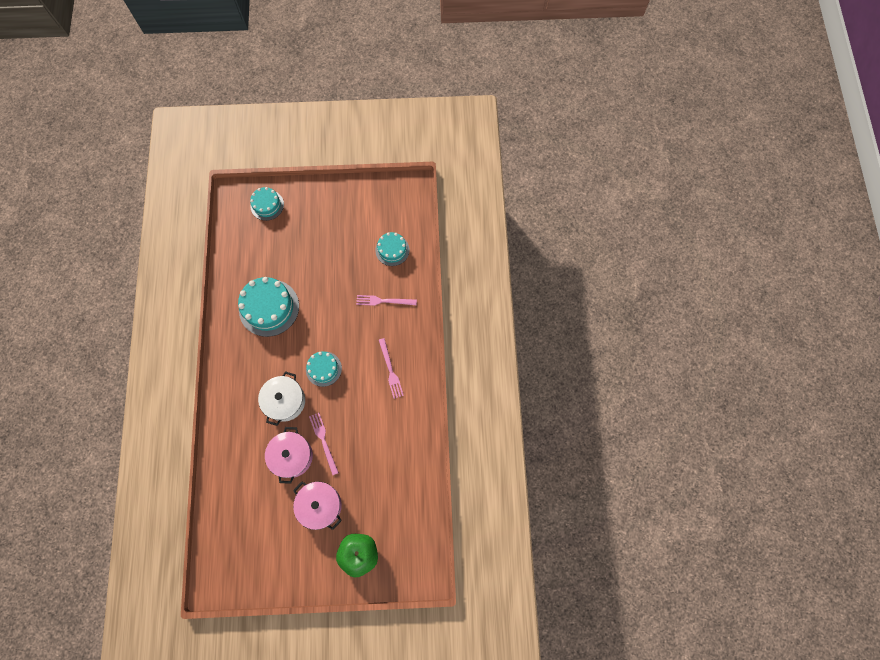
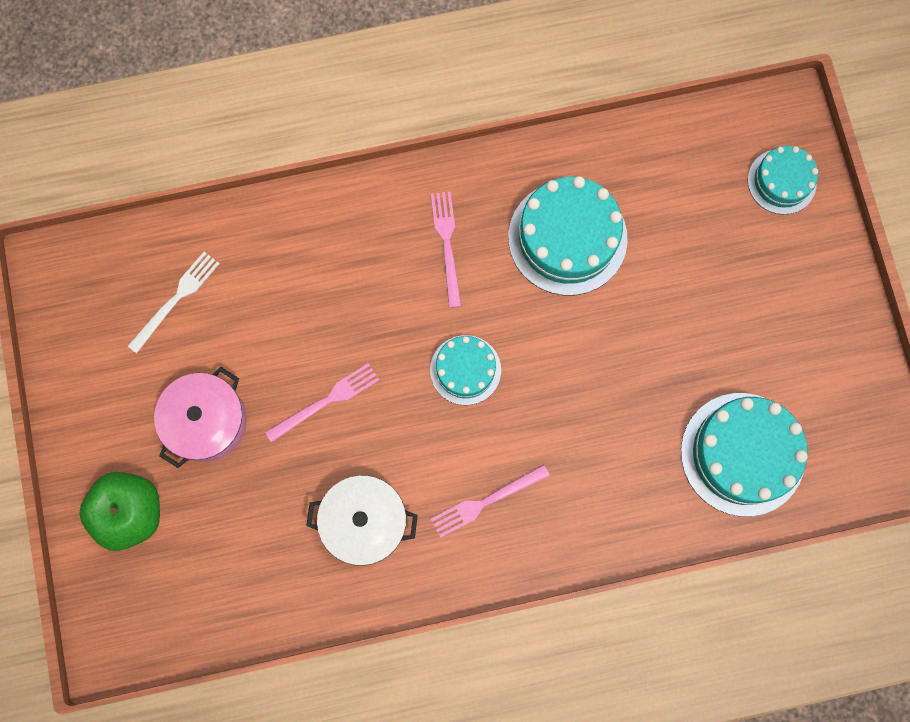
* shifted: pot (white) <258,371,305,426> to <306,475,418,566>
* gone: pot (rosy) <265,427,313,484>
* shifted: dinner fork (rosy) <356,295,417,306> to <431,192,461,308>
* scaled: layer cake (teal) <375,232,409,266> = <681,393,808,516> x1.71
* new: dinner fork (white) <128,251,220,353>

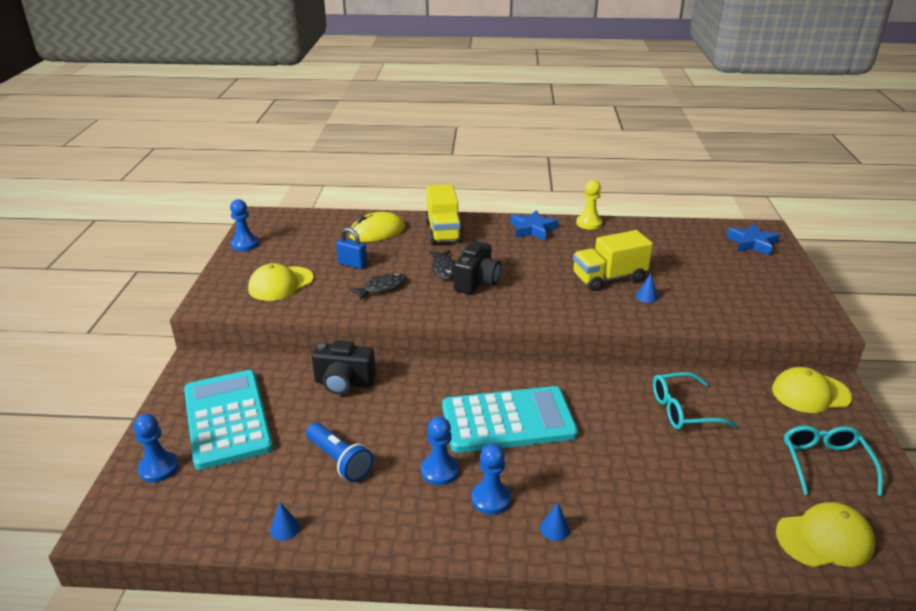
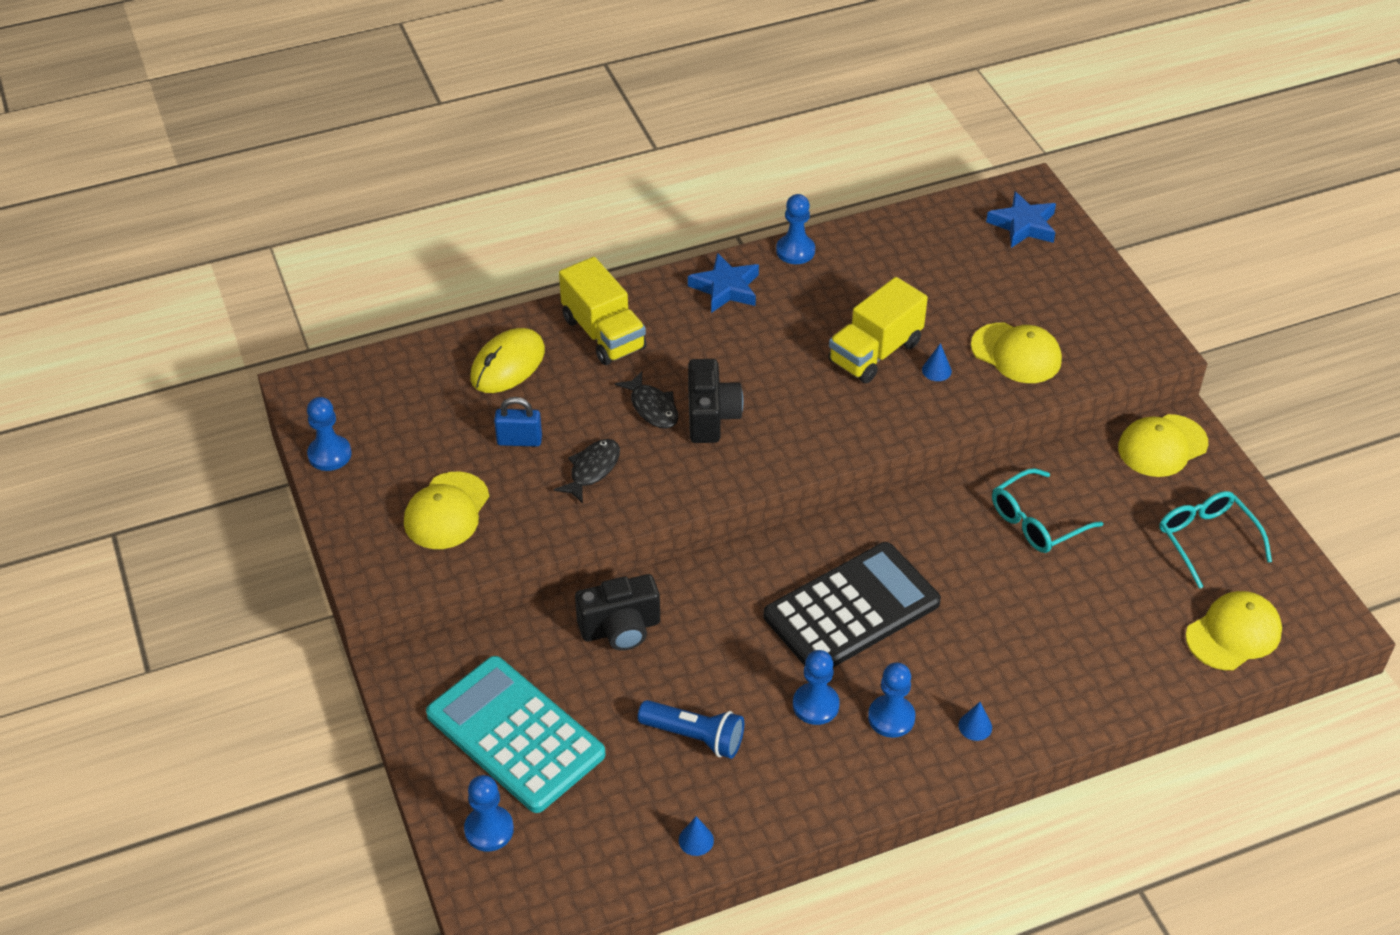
* repainted: calculator (teal) <442,386,578,453> to calculator (jet-black) <763,542,941,668>
* repainted: chess pawn (yellow) <576,180,602,230> to chess pawn (cobalt) <776,194,815,264>
* new: baseball cap (yellow) <971,323,1062,383>

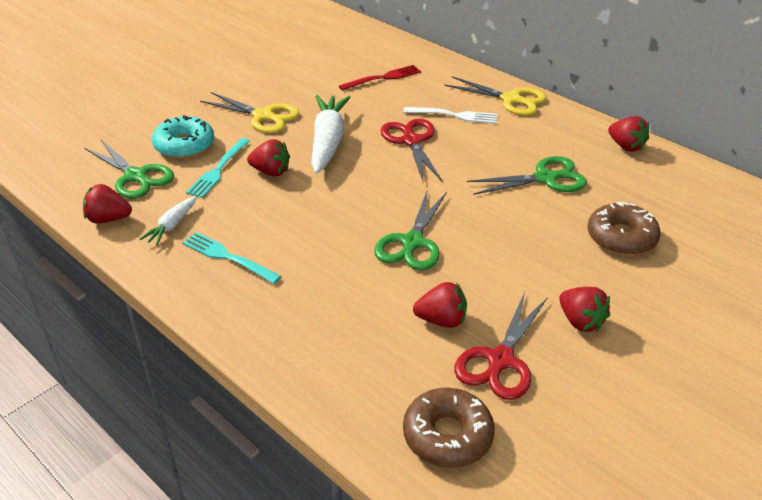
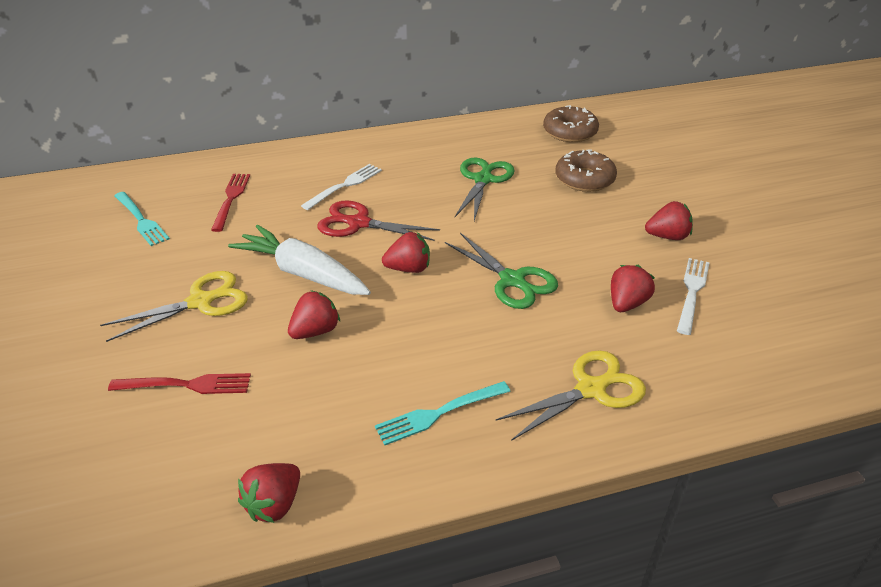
* gone: pair of scissors (emerald) <84,140,174,199>
* gone: toy carrot (white) <140,196,197,245>
* swapped: doughnut (teal) <152,115,214,159> to dinner fork (scarlet) <108,373,251,394>
* shifted: dinner fork (teal) <186,138,250,198> to <114,192,170,246>
* shifted: doughnut (dark brown) <403,388,495,468> to <543,105,599,142>
* shifted: pair of scissors (yellow) <445,76,547,116> to <496,350,646,441>
* swapped: pair of scissors (scarlet) <454,292,548,400> to dinner fork (white) <677,258,710,335>
* shifted: toy strawberry (scarlet) <608,116,649,152> to <382,232,430,273>

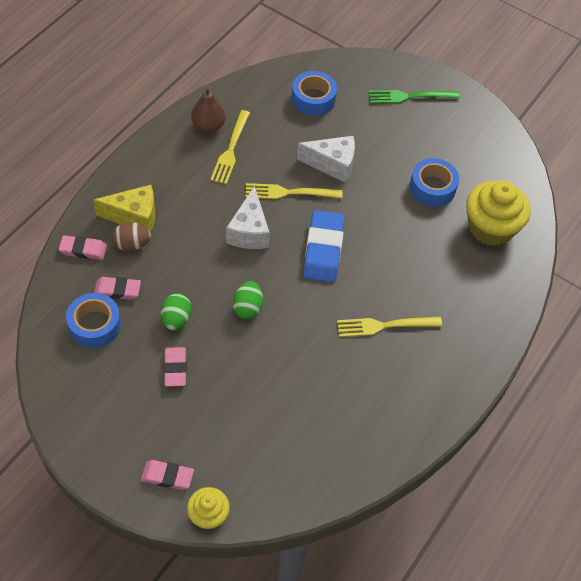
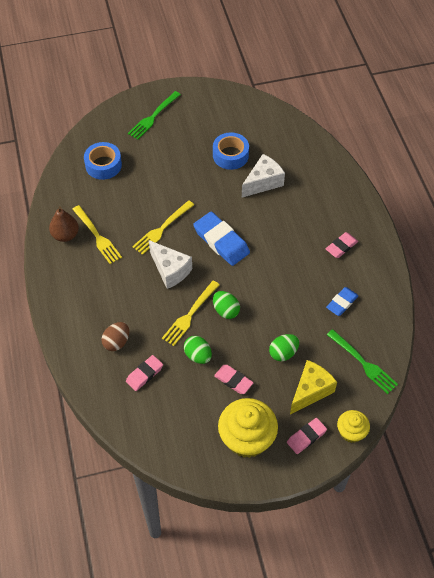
* shifted: pencil eraser (rosy) <59,235,107,260> to <326,232,358,258>
* gone: sticky tape (cobalt) <66,293,121,348>
* shifted: cheese wedge (yellow) <93,185,155,233> to <290,360,337,415>
* shifted: cheese wedge (white) <297,136,355,183> to <242,154,285,198>
* shifted: dinner fork (yellow) <337,317,442,337> to <162,281,220,346>
* shifted: cupcake (yellow) <466,181,531,246> to <218,398,278,458>
* new: egg (emerald) <269,334,299,361>
* new: pencil eraser (cobalt) <326,287,359,316>
* new: dinner fork (emerald) <327,329,398,394>

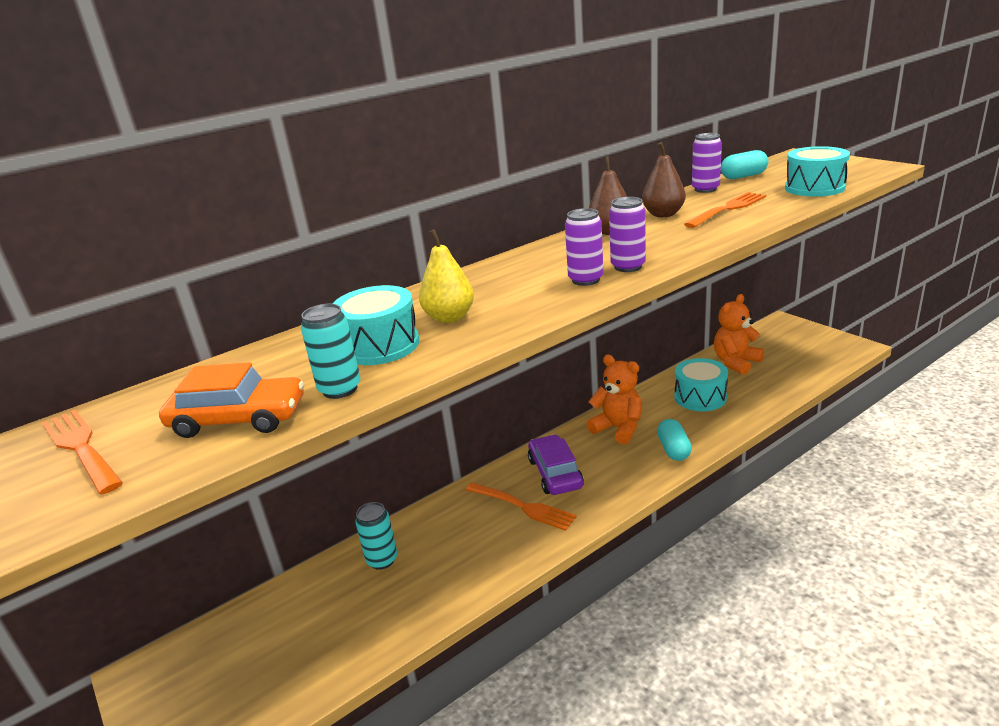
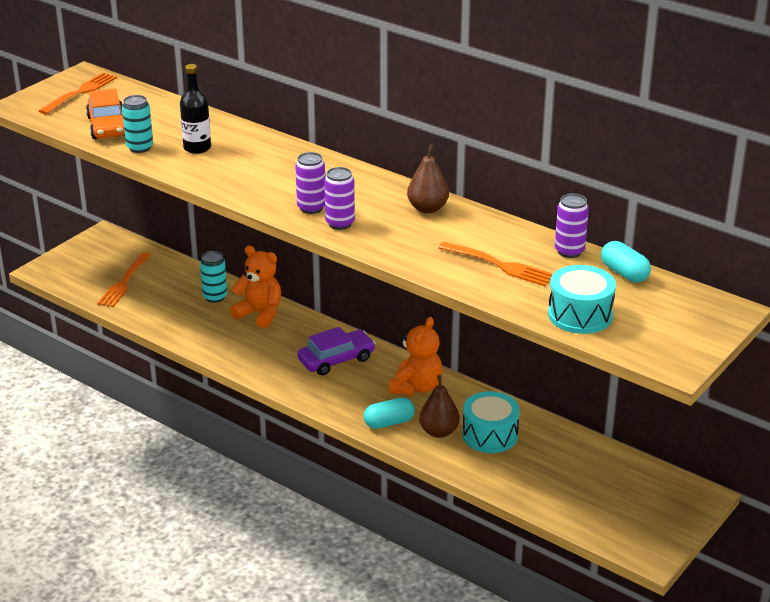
* swapped: toy drum (teal) <333,285,420,365> to flask (jet-black) <180,64,211,154>
* gone: toy pear (yellow) <419,229,474,323>
* shifted: dinner fork (orange-coloured) <466,482,577,531> to <97,252,151,307>
* shifted: toy pear (dark brown) <642,142,686,217> to <419,375,460,438>
* shifted: stuffed bear (orange-coloured) <714,294,764,375> to <230,246,281,328>

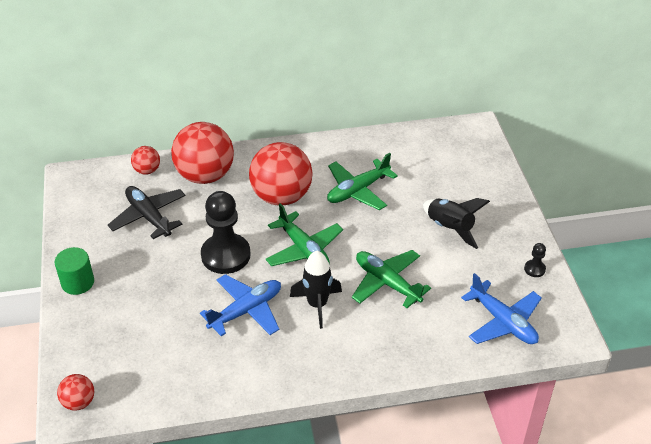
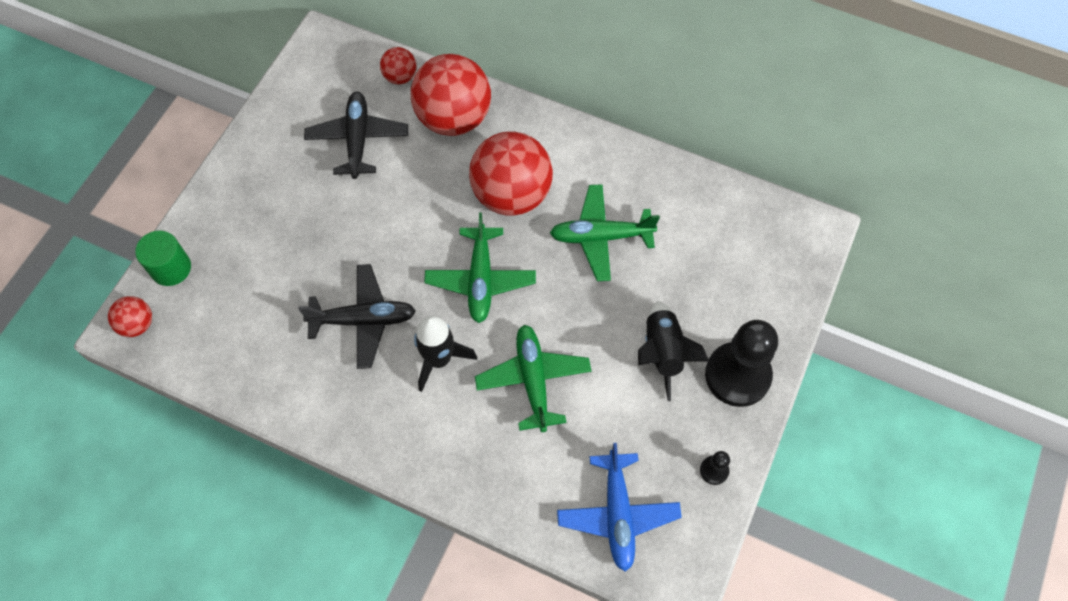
* shifted: solid cylinder (emerald) <55,247,94,295> to <135,230,191,286>
* repainted: aeroplane (cobalt) <200,274,281,336> to aeroplane (jet-black) <298,264,416,369>
* shifted: chess pawn (jet-black) <201,191,250,274> to <705,320,778,407>

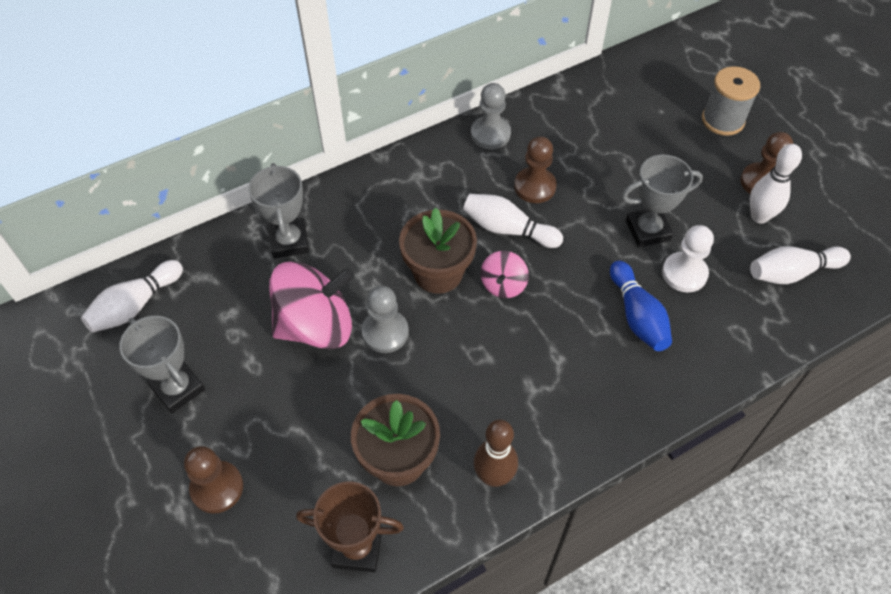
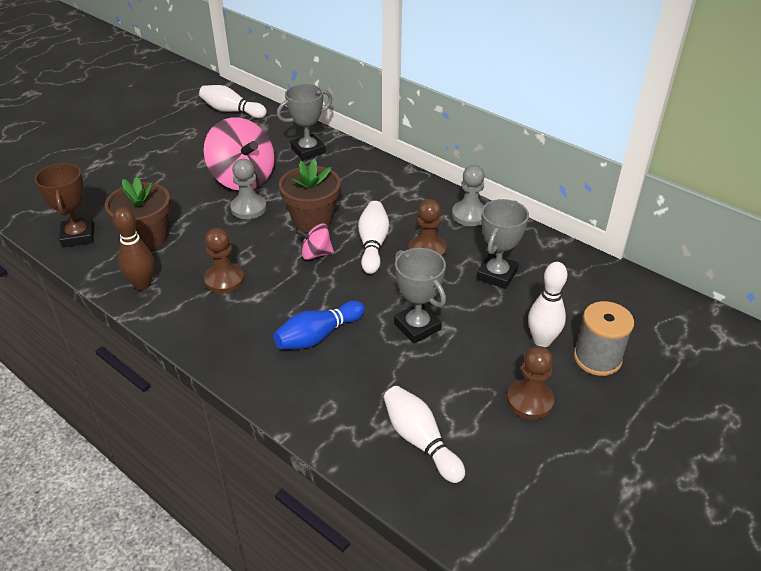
* shifted: prize cup (gray) <119,316,205,413> to <476,199,529,289>
* shifted: chess pawn (dark brown) <184,446,243,514> to <204,228,244,294>
* gone: chess pawn (white) <662,225,714,292>
* shifted: skittle (white) <750,144,802,224> to <528,262,567,347>

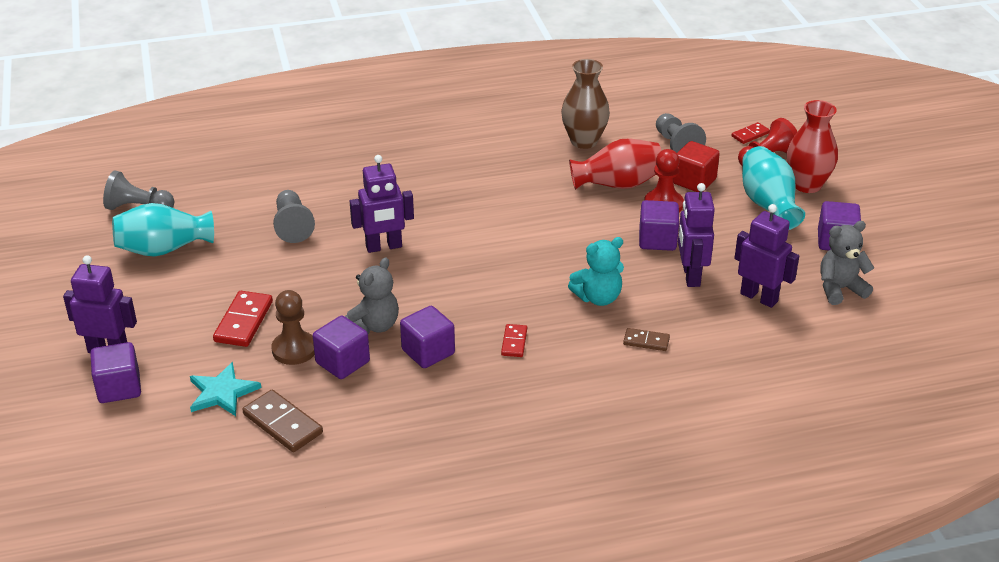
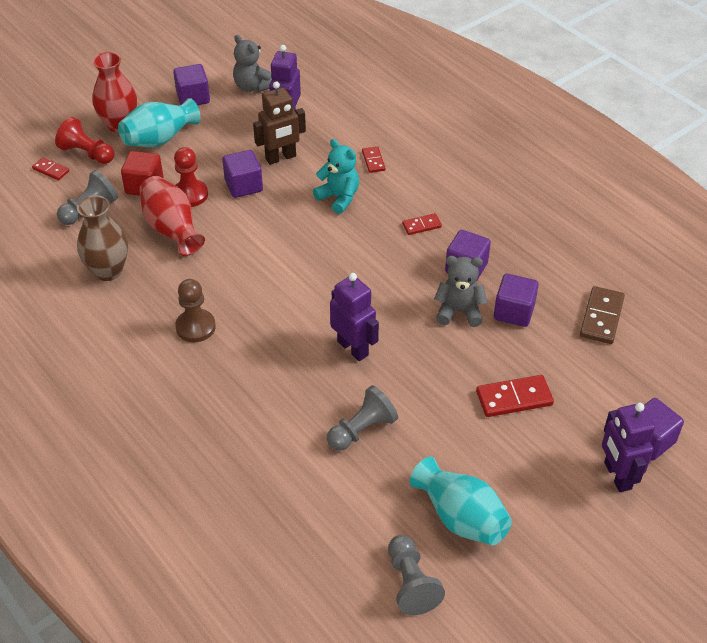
* gone: five-pointed star (teal) <190,362,261,416>
* shifted: chess pawn (dark brown) <271,290,315,365> to <175,279,216,342>
* repainted: domino (dark brown) <623,328,670,351> to domino (scarlet) <362,146,386,173>
* repainted: robot (violet) <678,183,715,287> to robot (dark brown) <253,81,306,165>

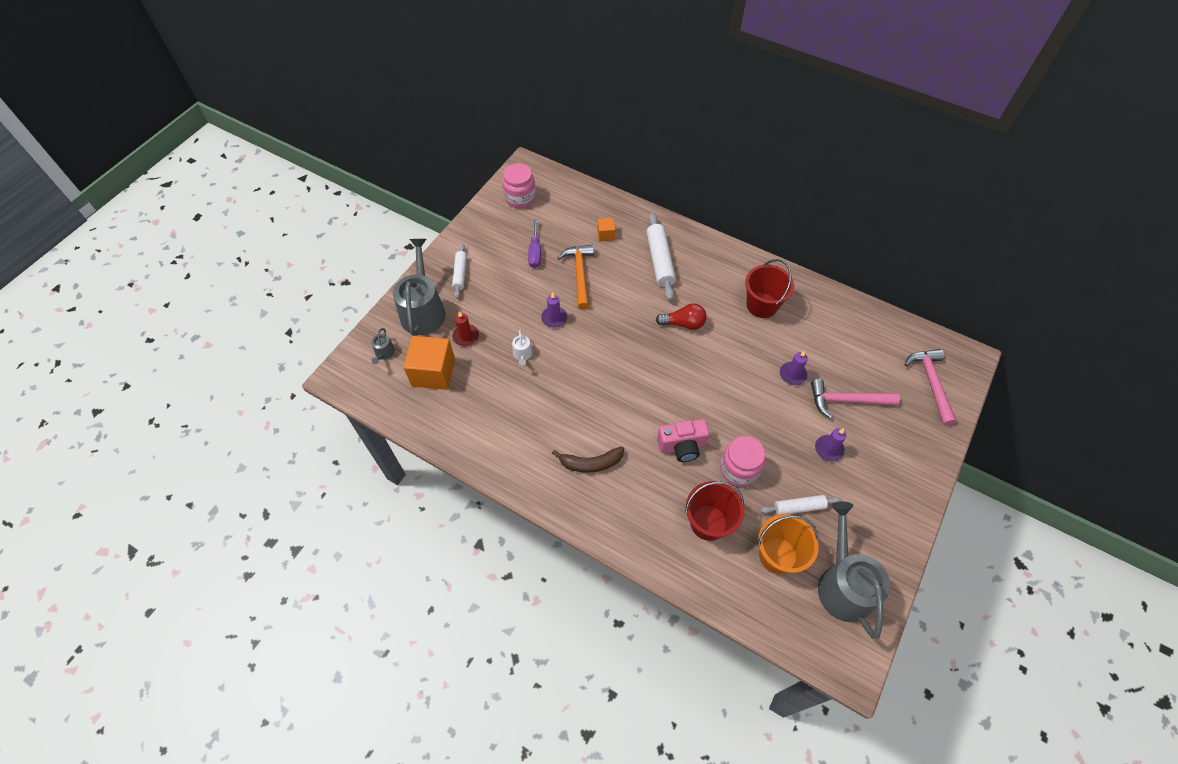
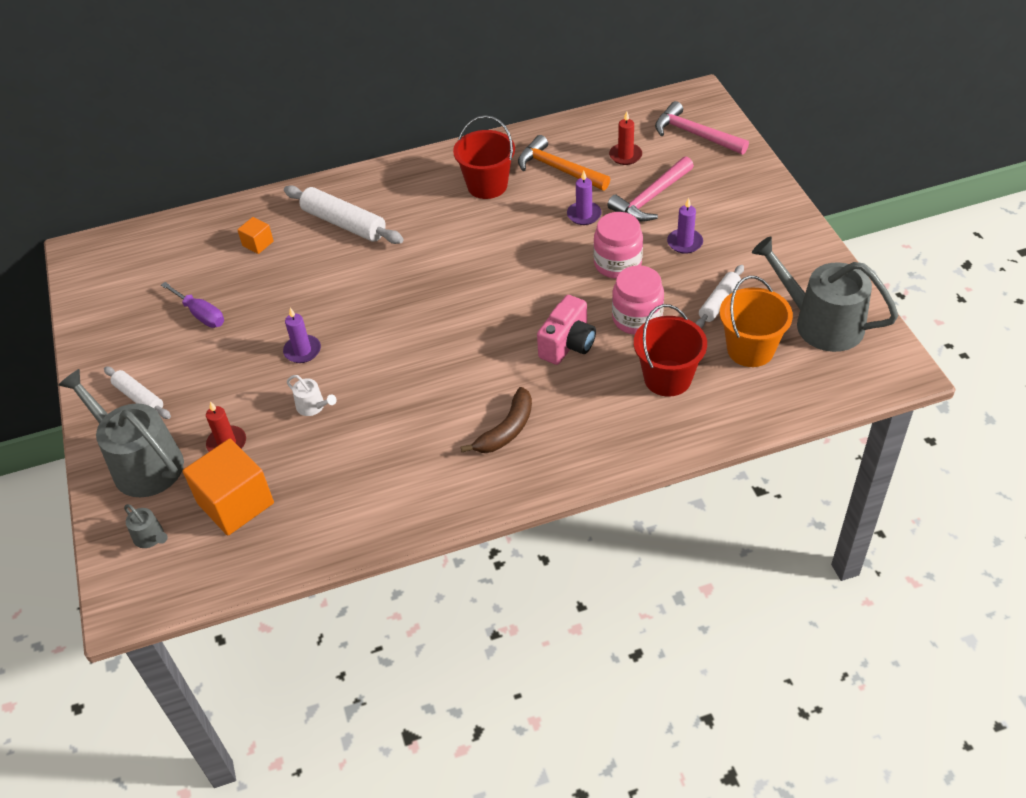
* shifted: jam jar (rosy) <502,163,536,208> to <593,212,643,279>
* shifted: hammer (orange-coloured) <558,244,594,310> to <518,135,610,190>
* gone: bulb (scarlet) <656,303,707,330>
* new: wax candle (scarlet) <609,111,642,165>

